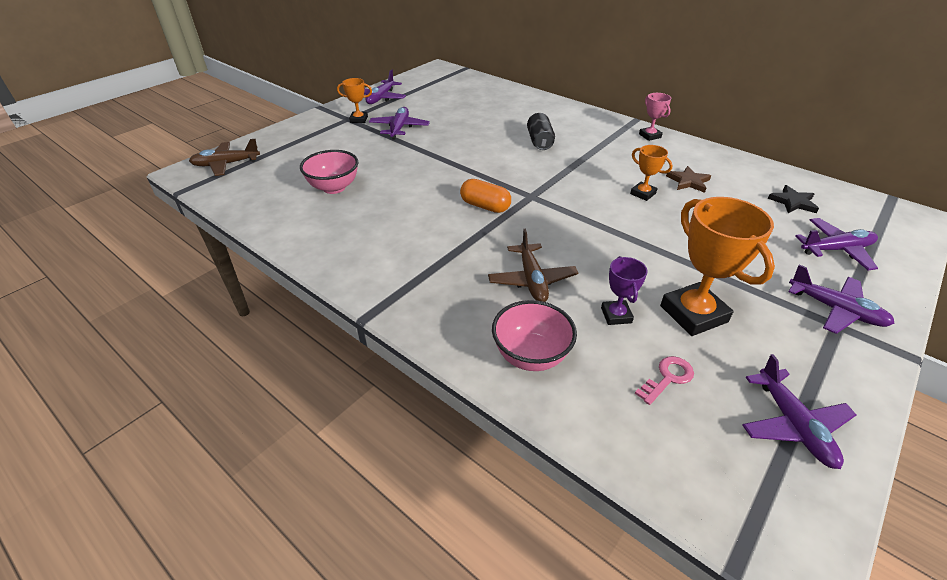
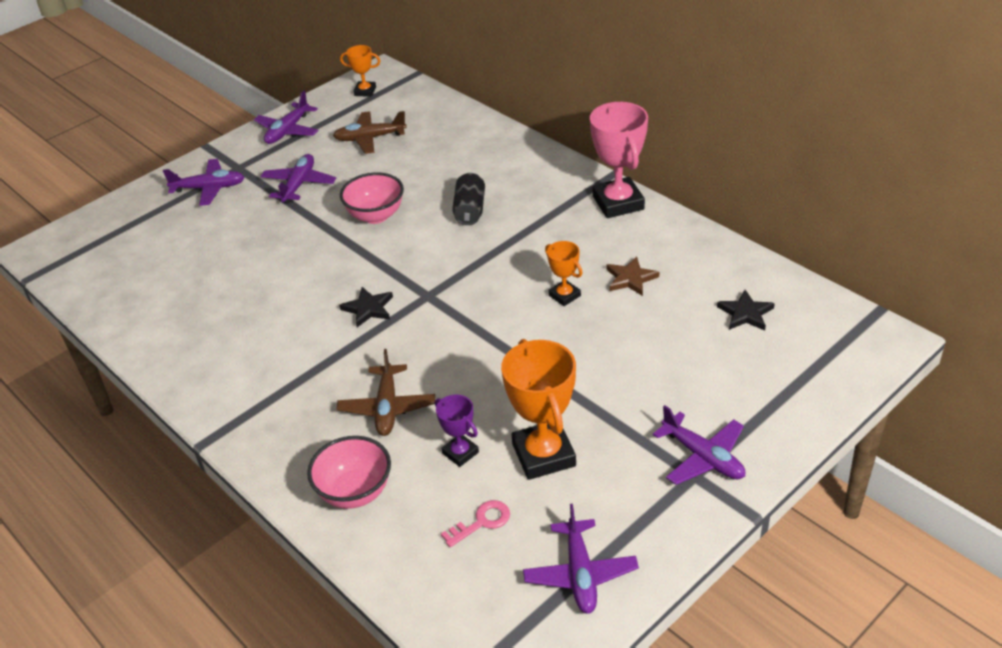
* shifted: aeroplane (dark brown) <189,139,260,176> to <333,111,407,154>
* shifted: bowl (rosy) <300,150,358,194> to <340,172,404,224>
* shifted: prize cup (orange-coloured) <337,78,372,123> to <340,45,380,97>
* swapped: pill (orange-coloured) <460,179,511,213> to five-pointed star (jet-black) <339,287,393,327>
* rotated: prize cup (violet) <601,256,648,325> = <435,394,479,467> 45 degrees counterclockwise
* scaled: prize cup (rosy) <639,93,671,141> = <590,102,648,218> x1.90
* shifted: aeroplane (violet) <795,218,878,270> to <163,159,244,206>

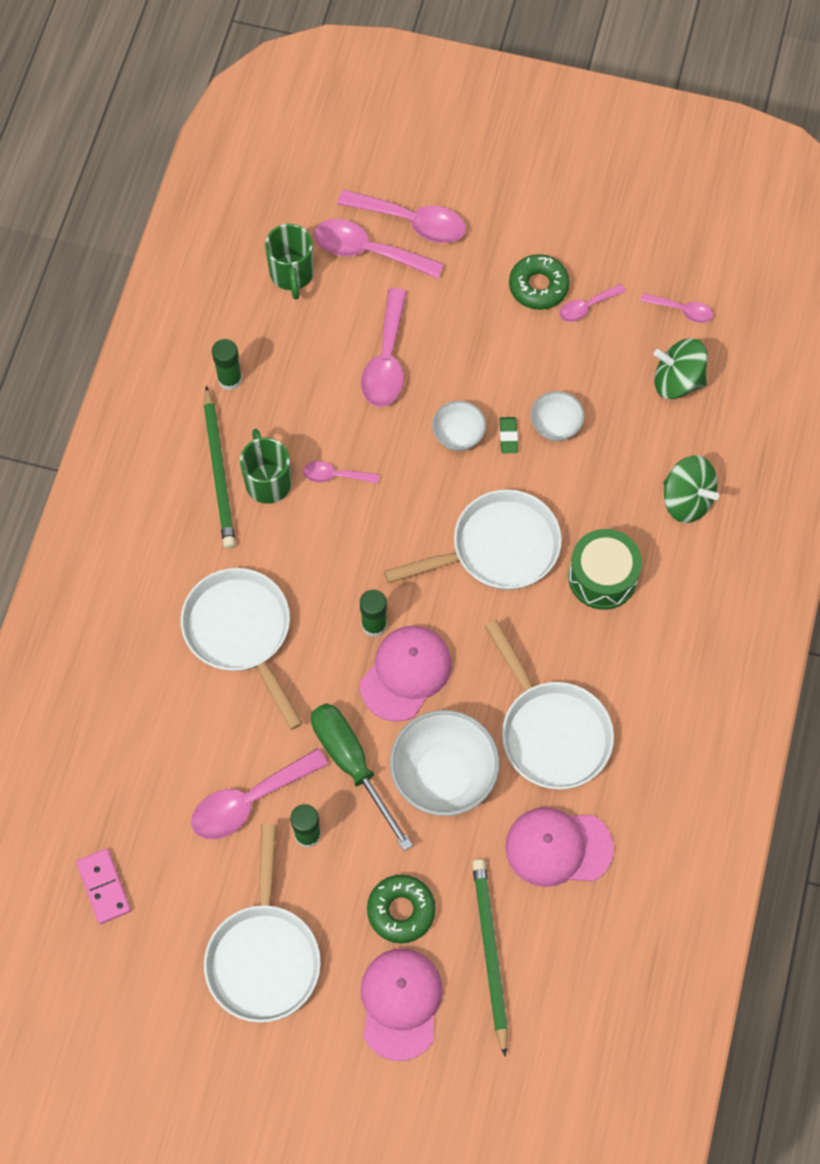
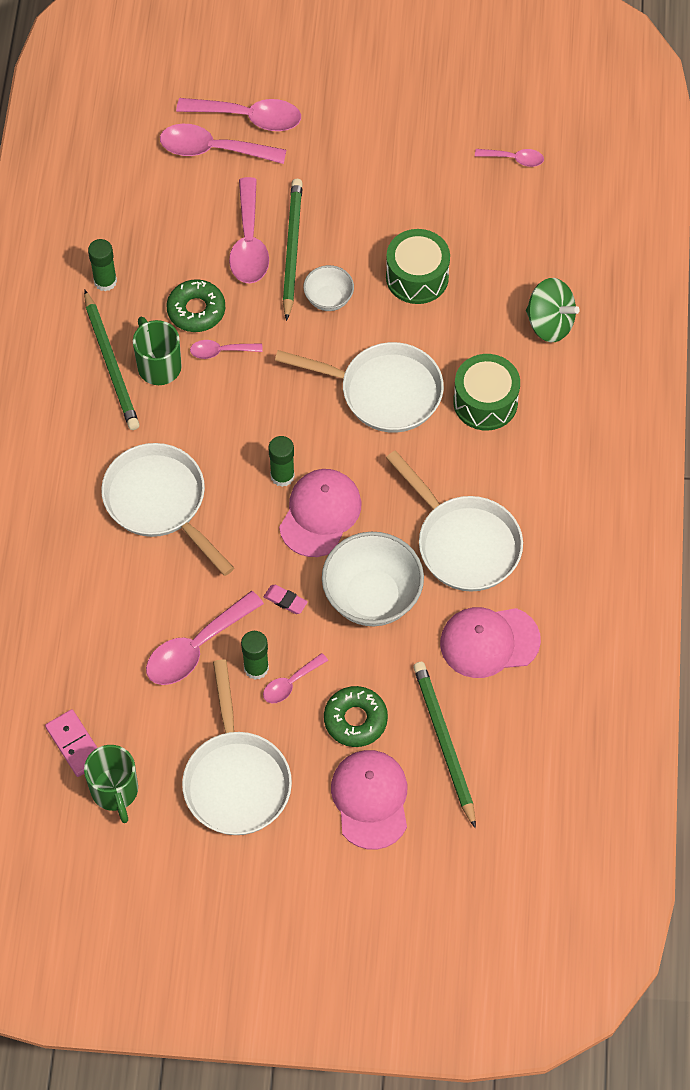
* shifted: tea mug (emerald) <265,224,314,299> to <84,745,138,823>
* swapped: flat screwdriver (emerald) <311,703,413,851> to pencil eraser (rosy) <264,585,308,614>
* rotated: skillet (white) <384,489,562,590> = <275,342,444,433> 45 degrees clockwise
* gone: pencil eraser (emerald) <500,417,518,453>
* shifted: doughnut (emerald) <509,254,570,310> to <167,279,225,332>
* swapped: bowl (white) <531,391,584,441> to toy drum (emerald) <386,229,450,304>
* shifted: tablespoon (rosy) <559,284,626,322> to <263,653,328,703>
* gone: spinning top (emerald) <654,338,708,399>
* new: wooden pencil (emerald) <283,179,303,321>

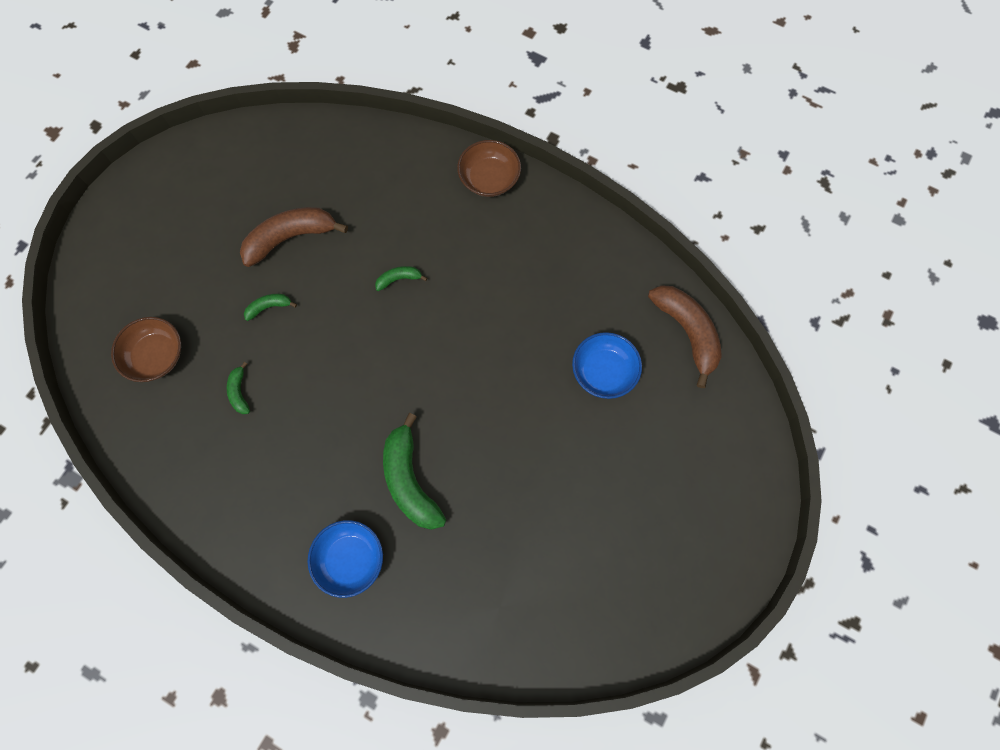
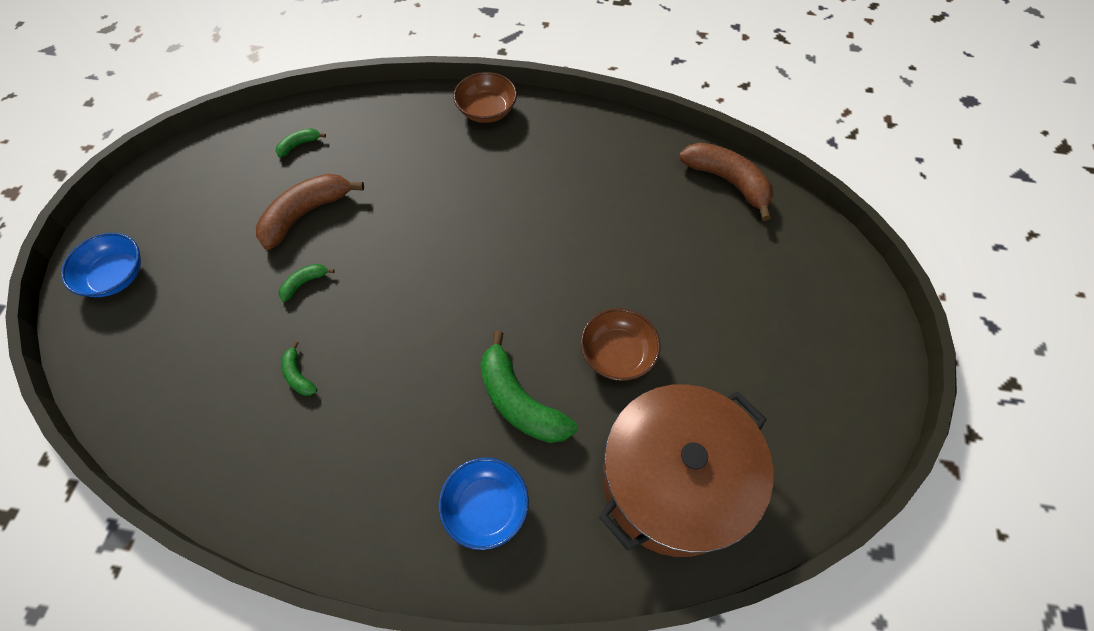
* shifted: bowl (dark brown) <111,317,181,382> to <581,308,661,381>
* shifted: banana fruit (emerald) <375,266,427,291> to <276,128,326,157>
* shifted: bowl (cobalt) <572,332,642,399> to <61,233,141,297>
* new: pot (dark brown) <599,384,774,557>

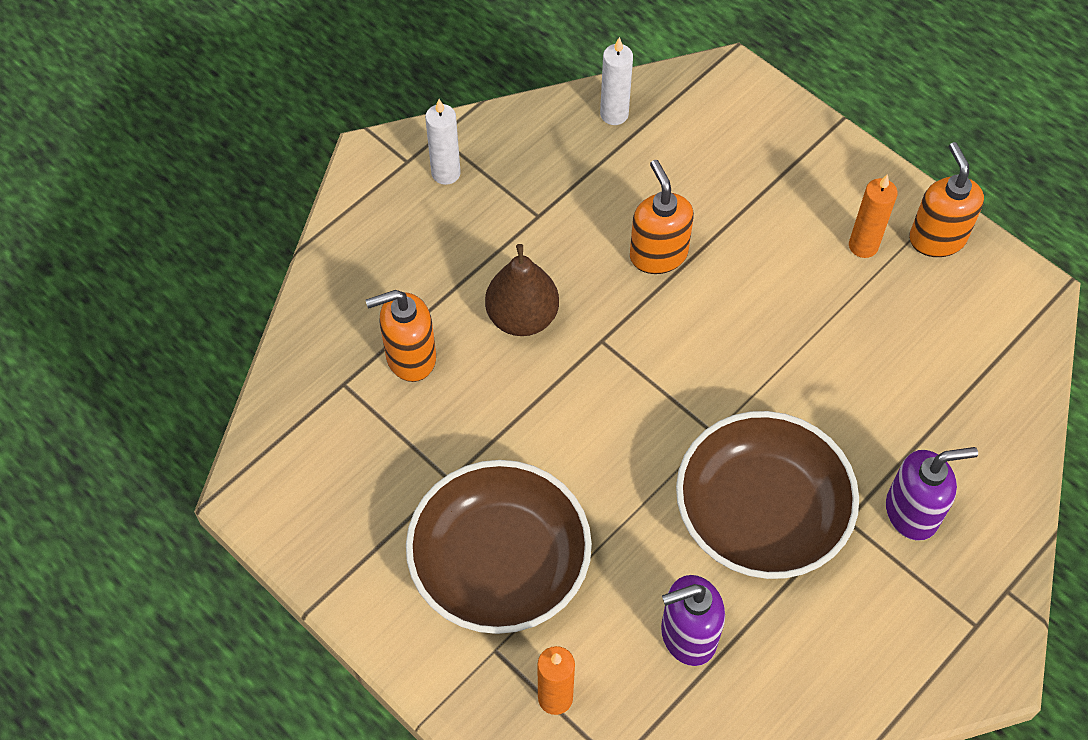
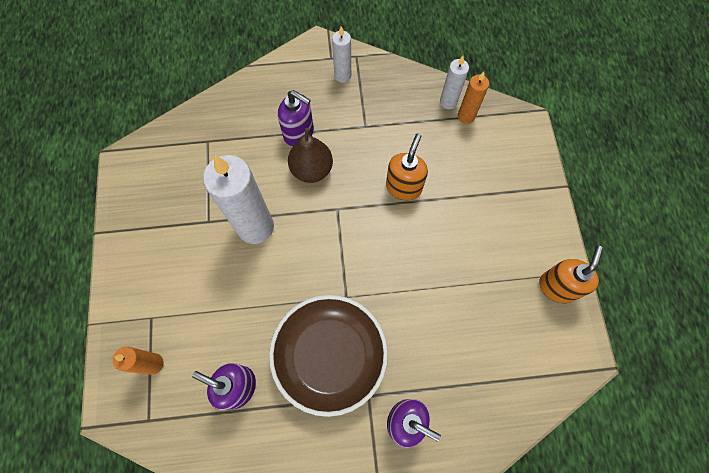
* gone: soap dispenser (orange-coloured) <366,290,436,382>
* gone: bowl (dark brown) <406,460,592,634>
* shifted: wax candle (orange-coloured) <849,174,898,258> to <458,72,489,124>
* new: wax candle (white) <203,155,274,244>
* new: soap dispenser (violet) <278,90,314,147>

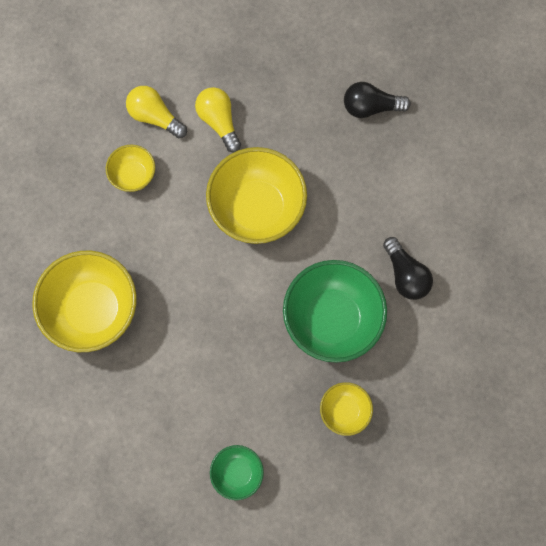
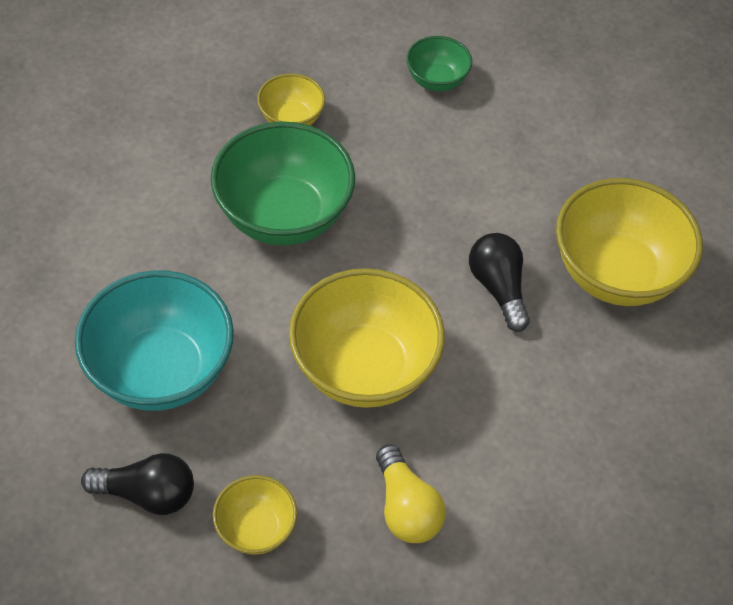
* shifted: bowl (yellow) <106,145,155,192> to <213,475,297,555>
* gone: bulb (yellow) <126,86,187,138>
* shifted: bulb (jet-black) <383,237,433,300> to <469,233,530,332>
* new: bowl (teal) <75,270,234,411>

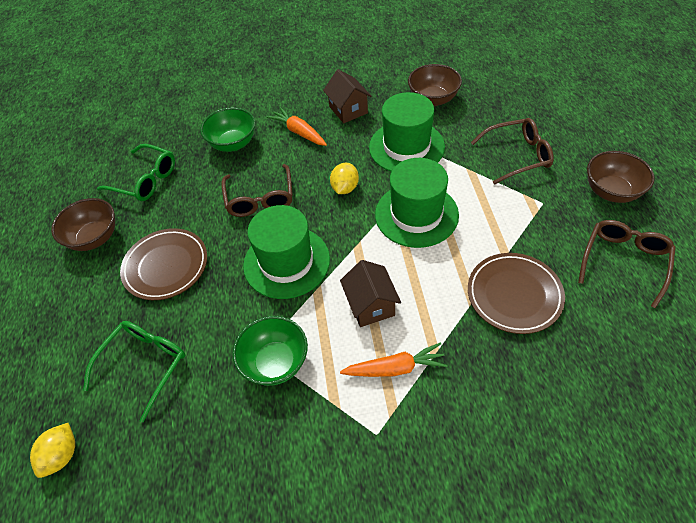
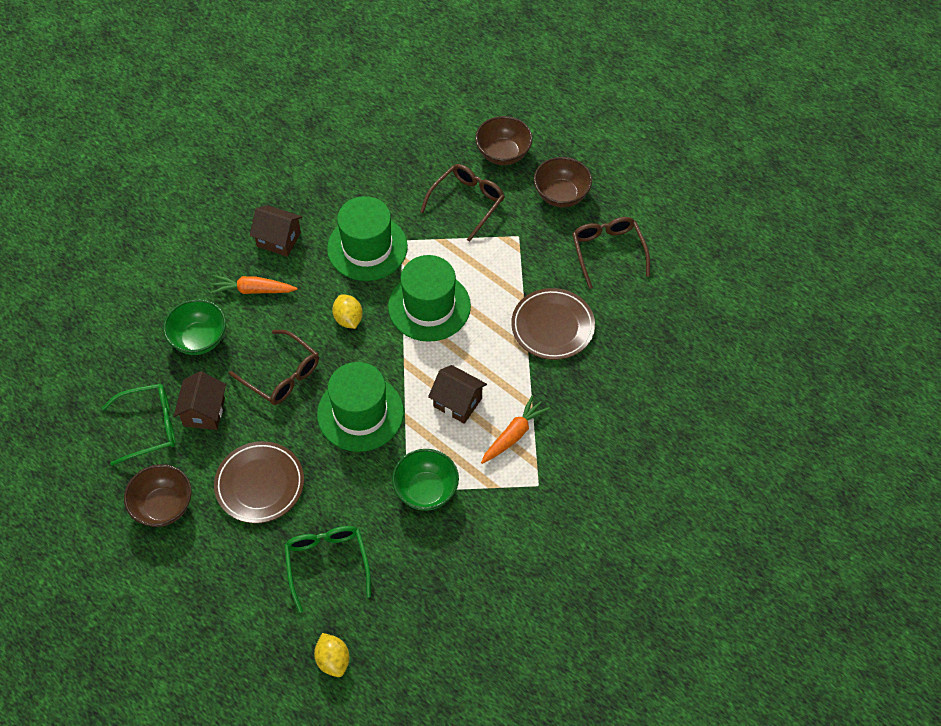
* shifted: bowl (dark brown) <408,64,462,106> to <475,116,533,165>
* new: toy house (dark brown) <174,371,226,430>

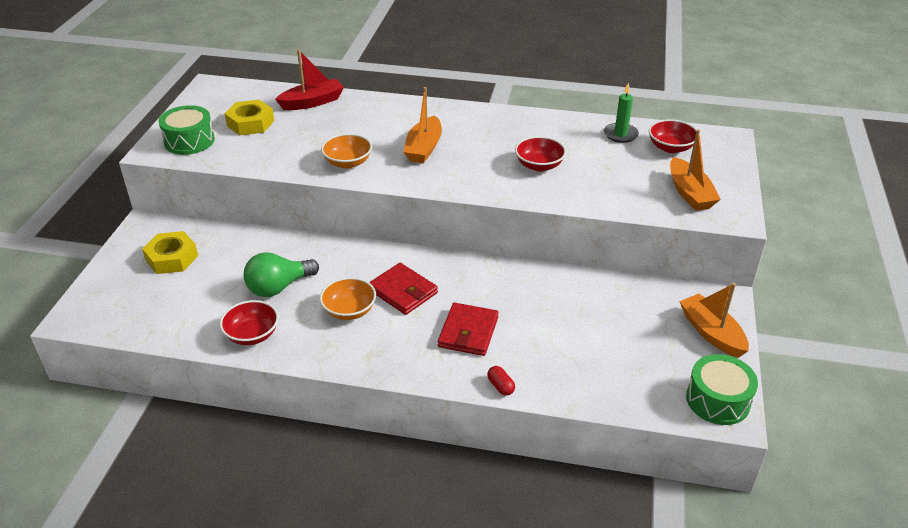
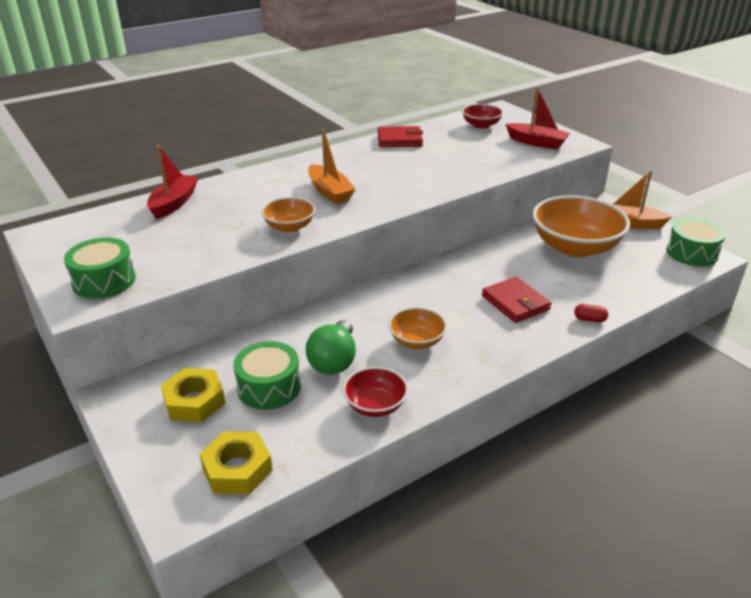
* shifted: hex nut (yellow) <225,100,274,135> to <200,431,273,494>
* shifted: wallet (scarlet) <369,263,438,315> to <378,126,423,147>
* gone: bowl (scarlet) <515,136,566,171>
* gone: wax candle (emerald) <604,83,639,143>
* repainted: toy boat (orange-coloured) <670,129,721,211> to toy boat (scarlet) <506,87,570,149>
* new: toy drum (emerald) <233,341,301,410>
* new: bowl (orange-coloured) <532,195,630,257>

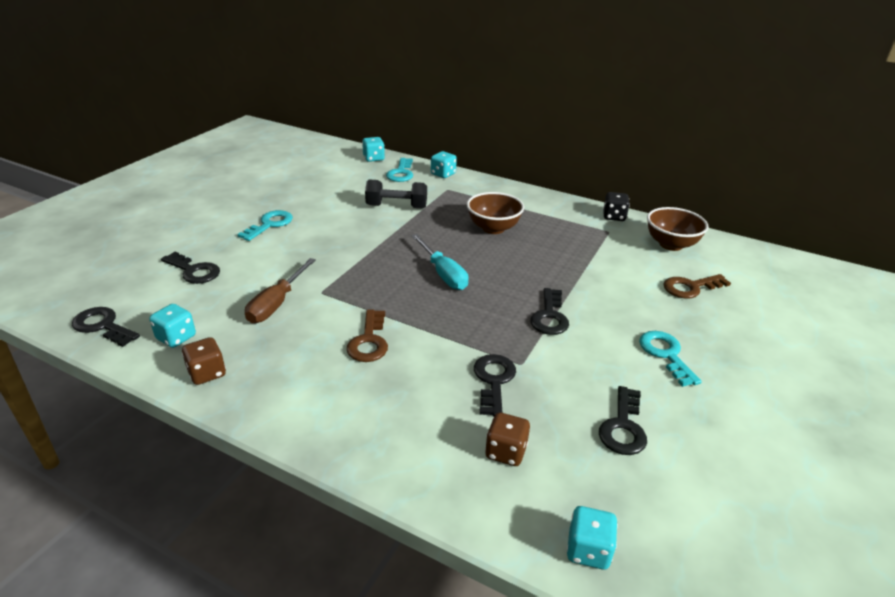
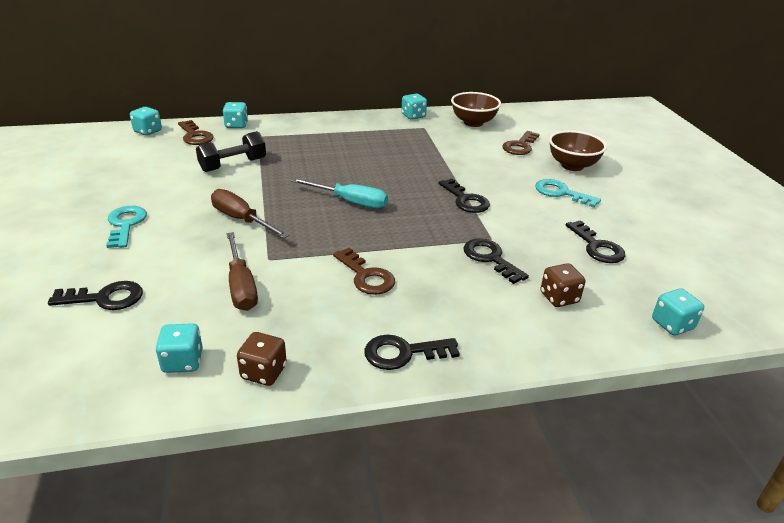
* shifted: key (jet-black) <72,307,140,347> to <364,335,460,370>
* repainted: key (teal) <386,158,413,182> to key (dark brown) <178,120,214,145>
* shifted: bowl (dark brown) <467,192,524,234> to <549,130,607,171>
* repainted: game die (jet-black) <603,192,630,221> to game die (teal) <401,94,427,120>
* new: flat screwdriver (dark brown) <211,189,289,238>

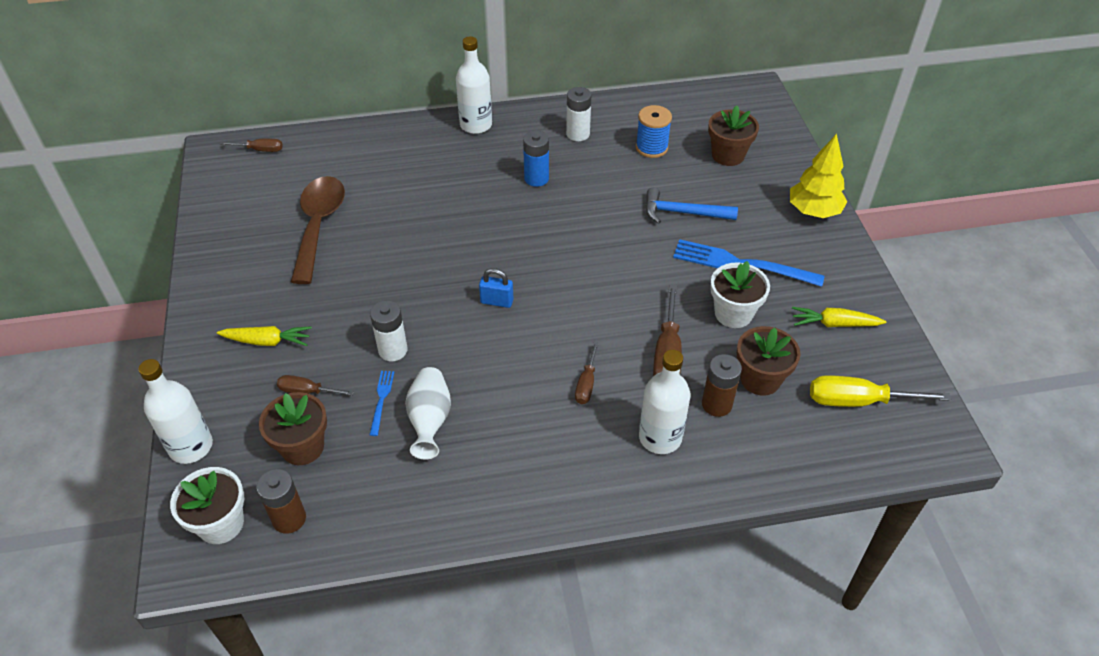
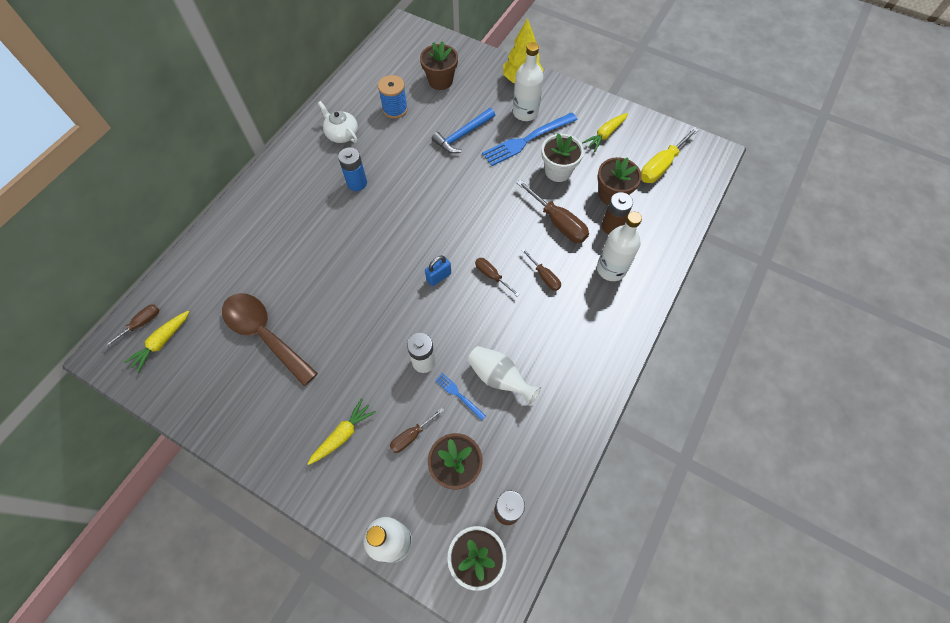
* shifted: flask (white) <456,36,492,134> to <513,42,543,121>
* swapped: power cell (white) <566,87,591,141> to tea pot (white) <318,101,358,143>
* new: toy carrot (yellow) <124,311,189,373>
* new: flat screwdriver (dark brown) <475,258,519,296>

